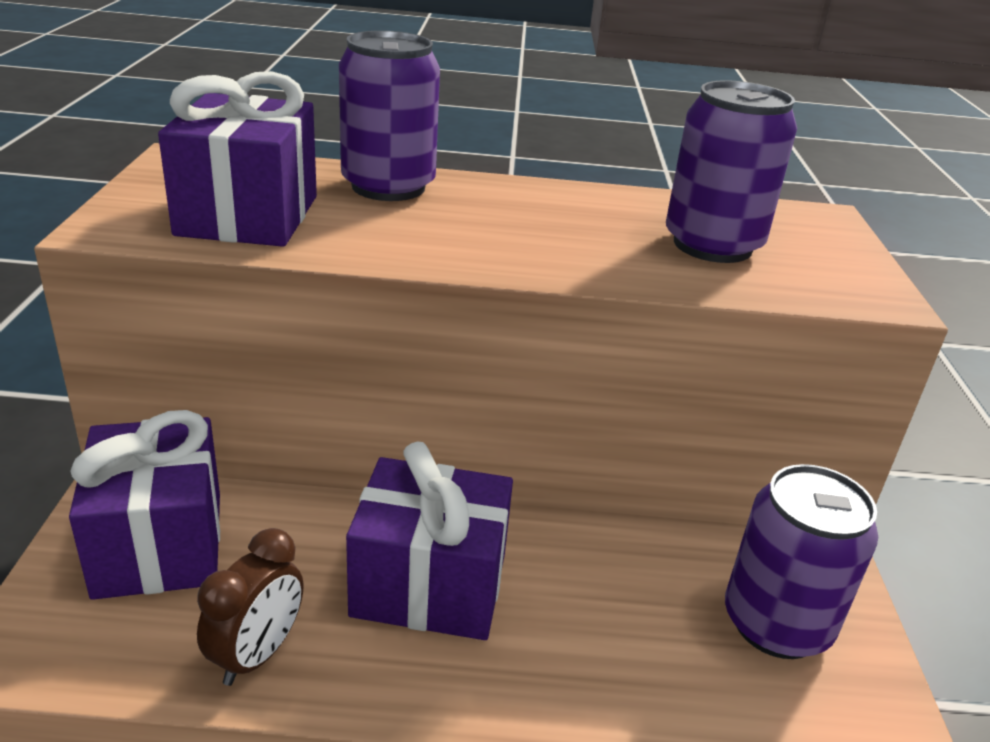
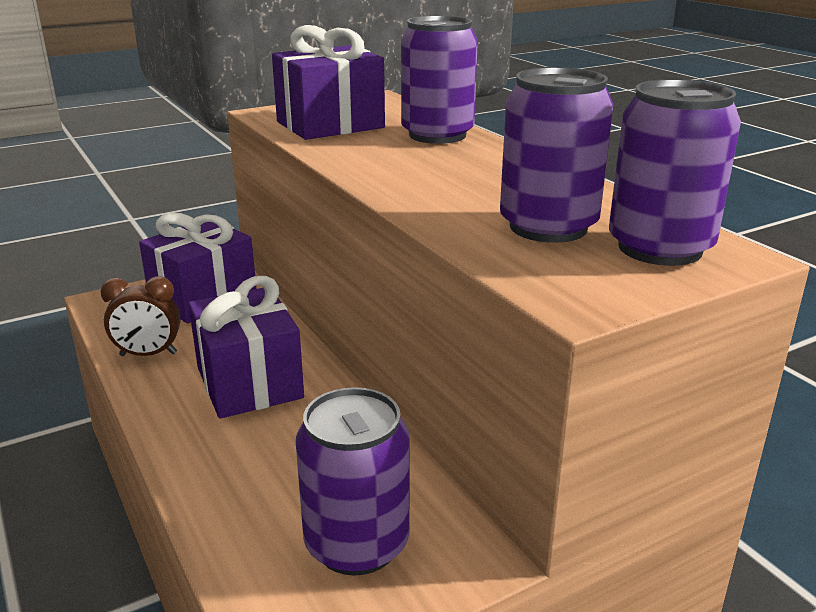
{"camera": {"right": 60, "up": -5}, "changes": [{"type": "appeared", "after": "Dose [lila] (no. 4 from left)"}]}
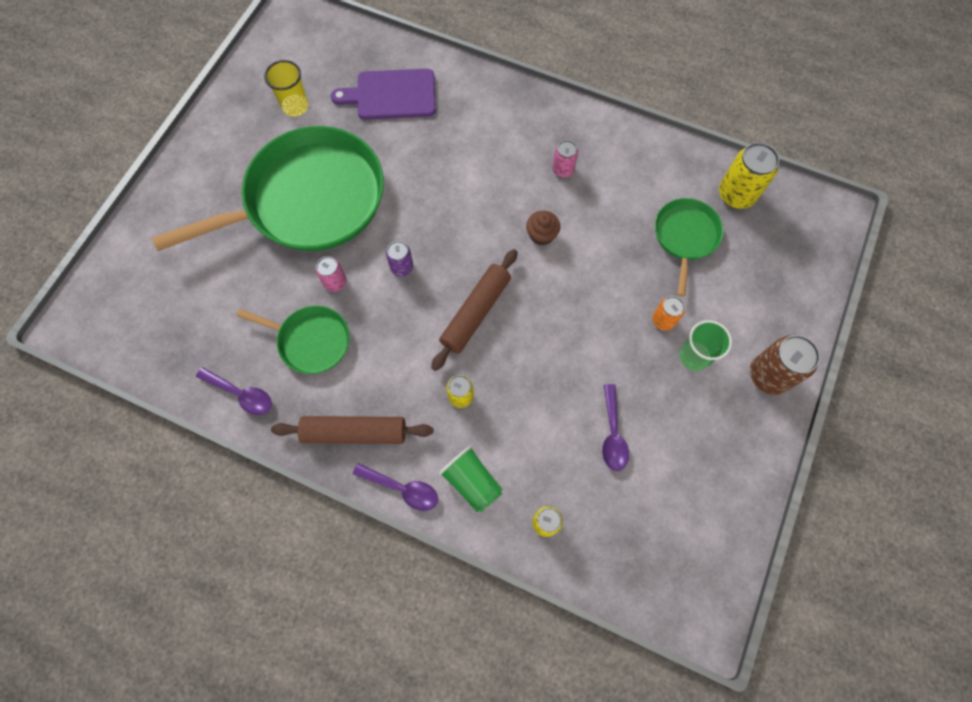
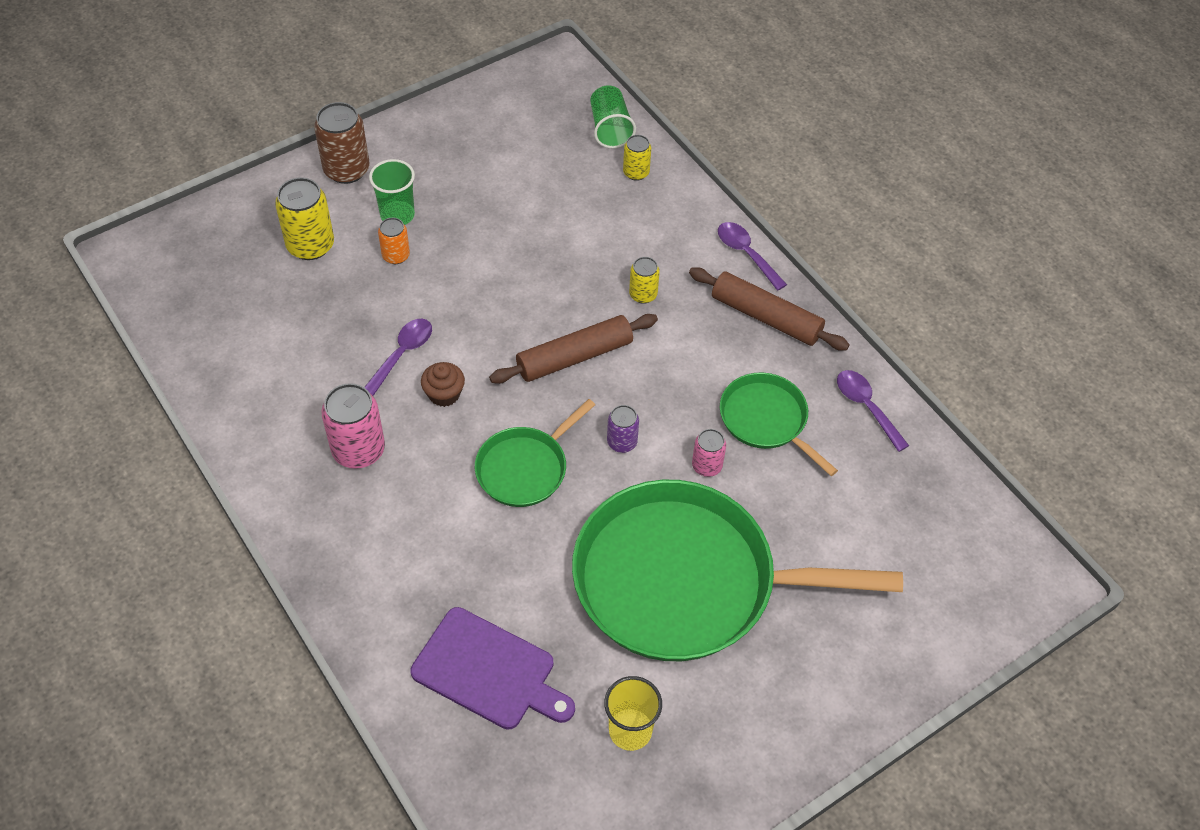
{"camera": {"right": -150, "up": -15}, "changes": [{"type": "relocated", "before": "Becher [grün] (no. 1 from left in the first image)", "after": "Becher [grün] (no. 2 from left)"}, {"type": "size", "before": "Dose [rosa] (no. 2 from left in the first image)", "scale": 1.74}, {"type": "relocated", "before": "Löffel [lila] (no. 3 from left in the first image)", "after": "Löffel [lila] (no. 1 from left)"}, {"type": "relocated", "before": "Pfanne [grün] (no. 3 from left in the first image)", "after": "Pfanne [grün] (no. 1 from left)"}, {"type": "relocated", "before": "Dose [gelb] (no. 3 from left in the first image)", "after": "Dose [gelb] (no. 1 from left)"}]}
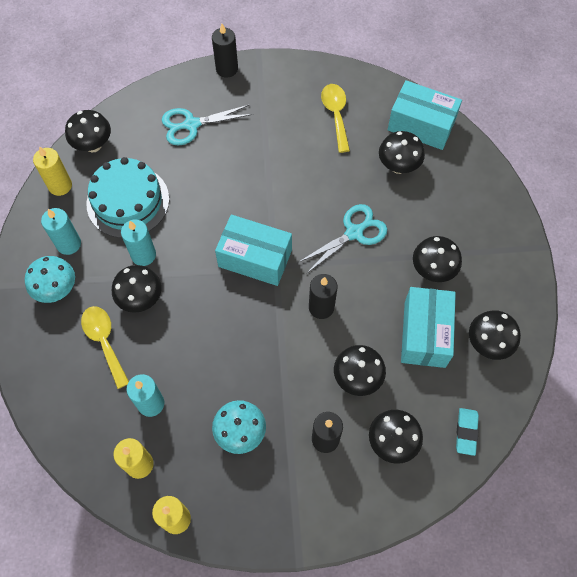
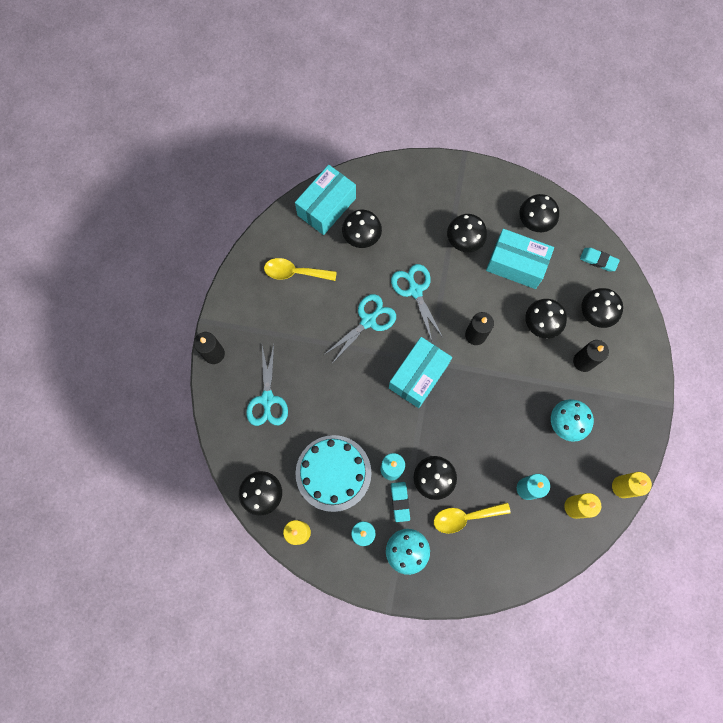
{"camera": {"right": -75, "up": 10}, "changes": [{"type": "appeared", "after": "Schere [türkis] (no. 2 from left)"}, {"type": "appeared", "after": "Radiergummi [türkis] (no. 1 from left)"}]}
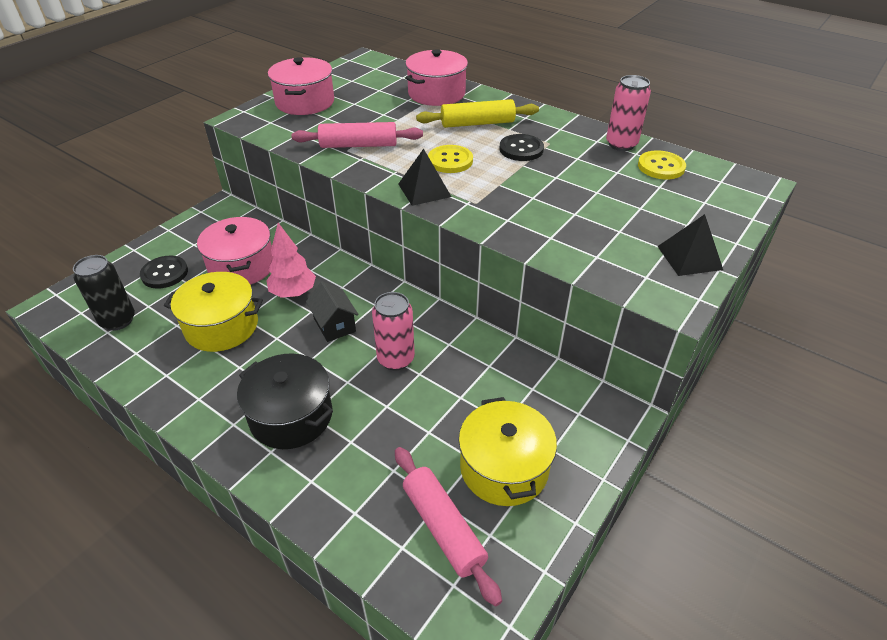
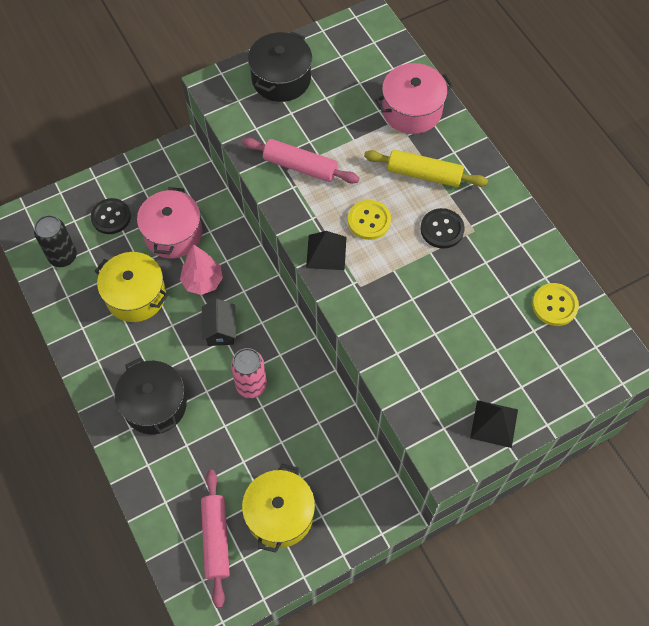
{"camera": {"right": 25, "up": 20}, "changes": [{"type": "colour", "before": "Kochtopf [rosa] (no. 2 from left)", "after": "Kochtopf [schwarz] (no. 2 from left)"}, {"type": "missing", "before": "Dose [rosa] (no. 2 from left)"}]}
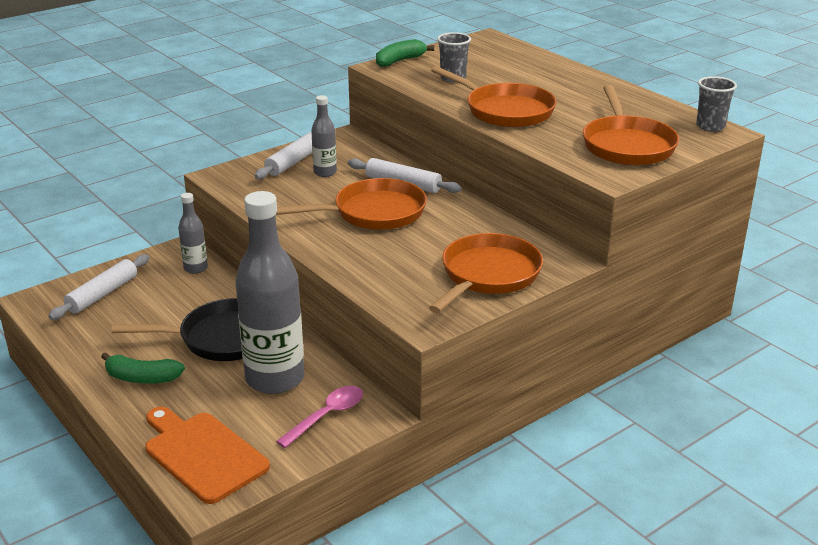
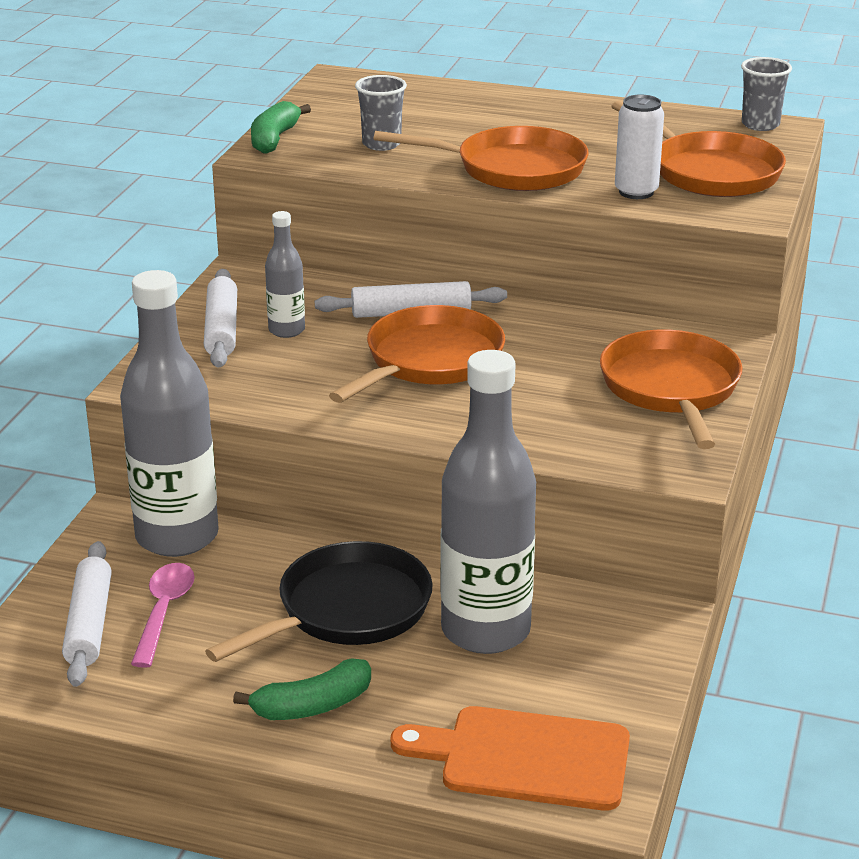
{"camera": {"right": -35, "up": 0}, "changes": [{"type": "size", "before": "Flasche [grau] (no. 1 from left)", "scale": 2.11}, {"type": "relocated", "before": "Löffel [rosa]"}, {"type": "appeared", "after": "Dose [weiß]"}]}
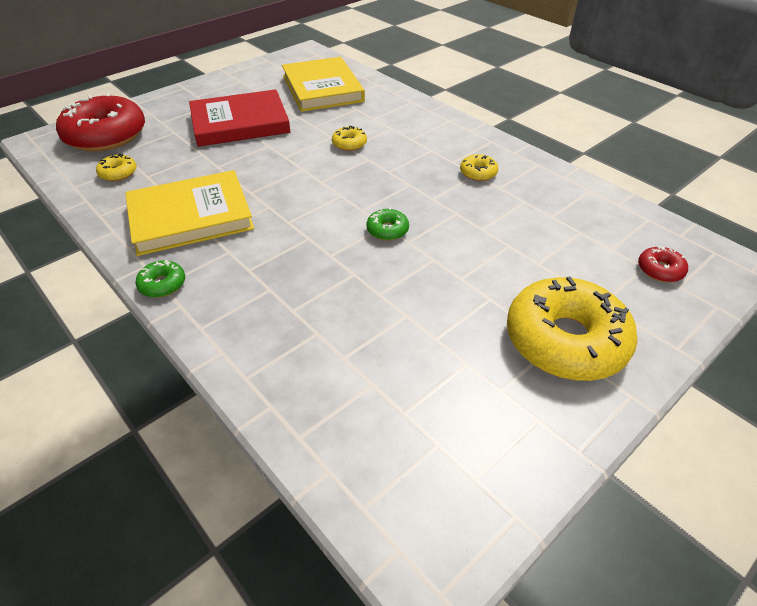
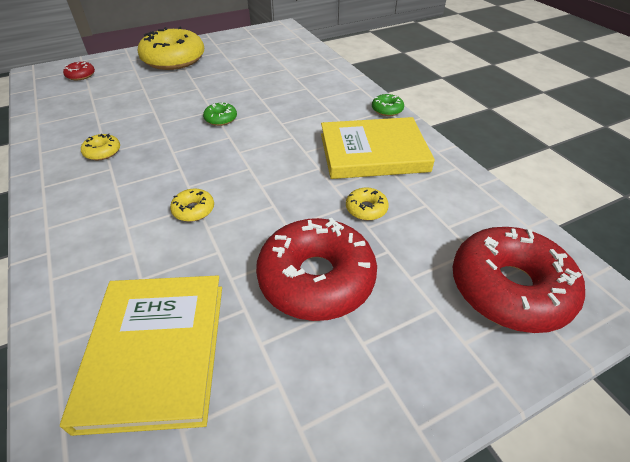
{"camera": {"right": -165, "up": 0}, "changes": [{"type": "relocated", "before": "Donut [gelb] (no. 1 from left in the first image)", "after": "Donut [gelb] (no. 4 from left)"}, {"type": "exchanged", "before": "Buch [rot]", "after": "Donut [rot] (no. 2 from left)"}]}
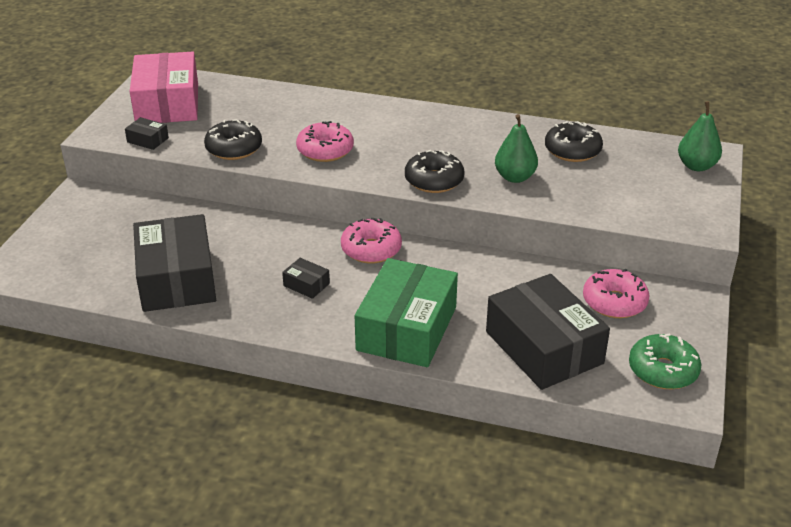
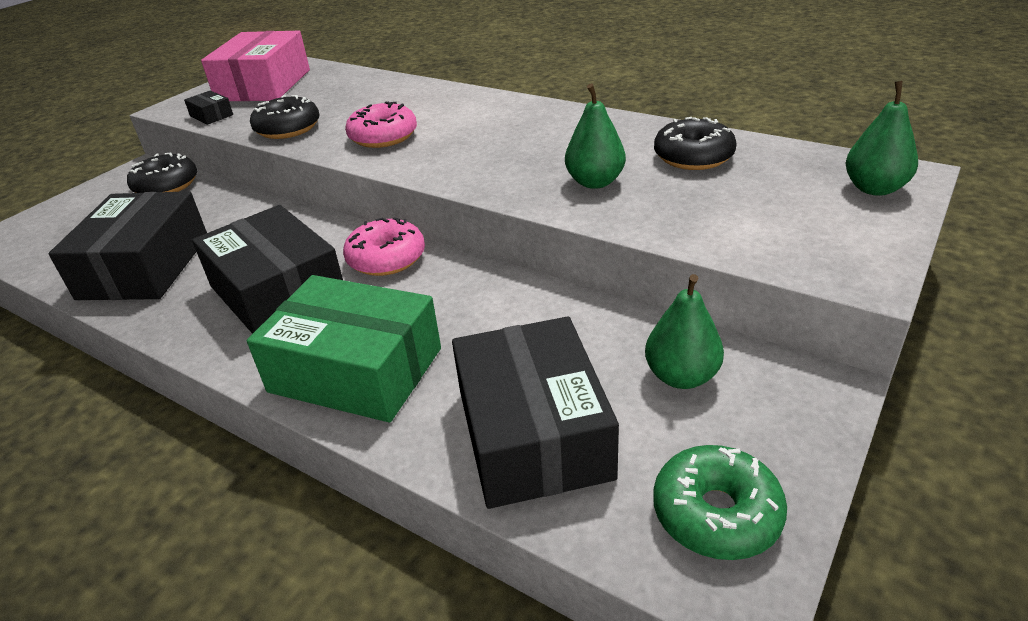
{"camera": {"right": 20, "up": 0}, "changes": [{"type": "size", "before": "Schachtel [schwarz] (no. 3 from left)", "scale": 2.46}, {"type": "spun", "before": "Schachtel [grün]", "turn": 75}, {"type": "relocated", "before": "Donut [schwarz] (no. 2 from left in the first image)", "after": "Donut [schwarz] (no. 1 from left)"}, {"type": "exchanged", "before": "Donut [rosa] (no. 3 from left)", "after": "Birne [grün] (no. 2 from left)"}]}
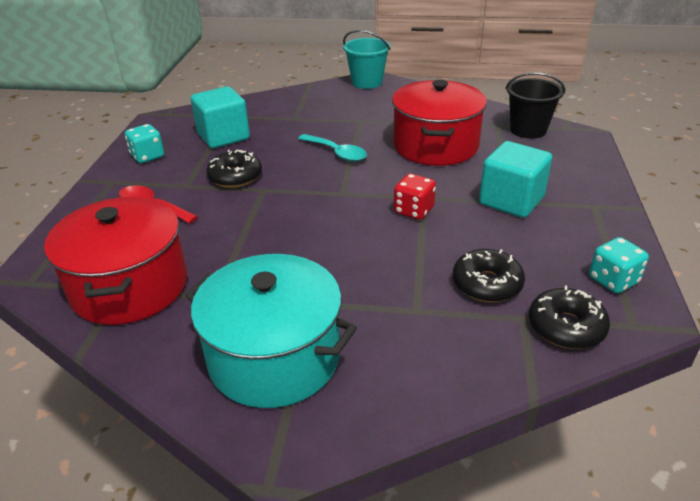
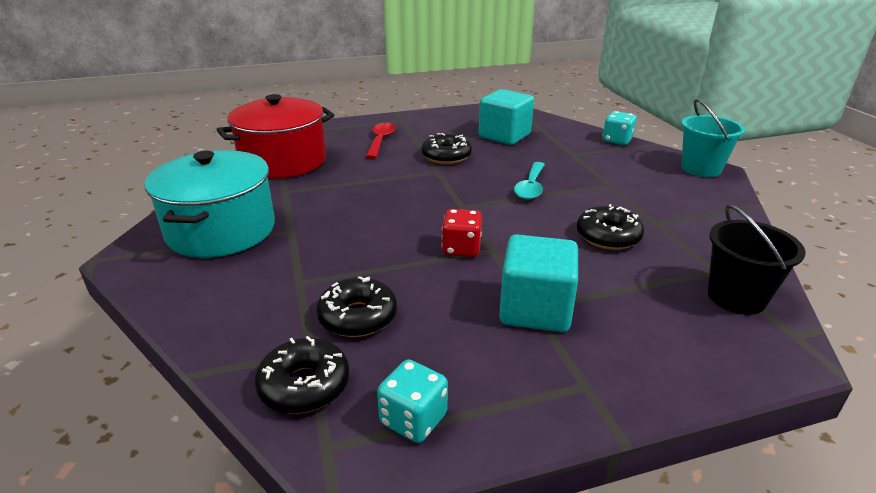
{"camera": {"right": 65, "up": -5}, "changes": [{"type": "relocated", "before": "Spielwürfel [türkis] (no. 1 from left in the first image)", "after": "Spielwürfel [türkis] (no. 2 from left)"}, {"type": "exchanged", "before": "Kochtopf [rot] (no. 2 from left)", "after": "Donut [schwarz] (no. 4 from left)"}]}
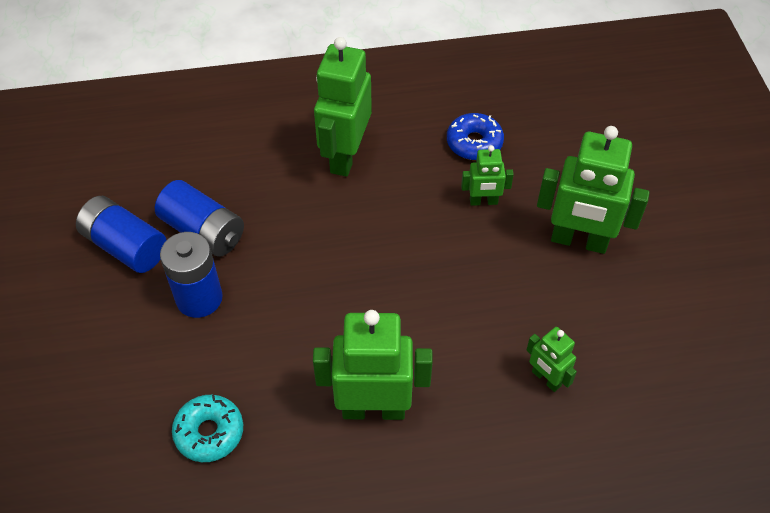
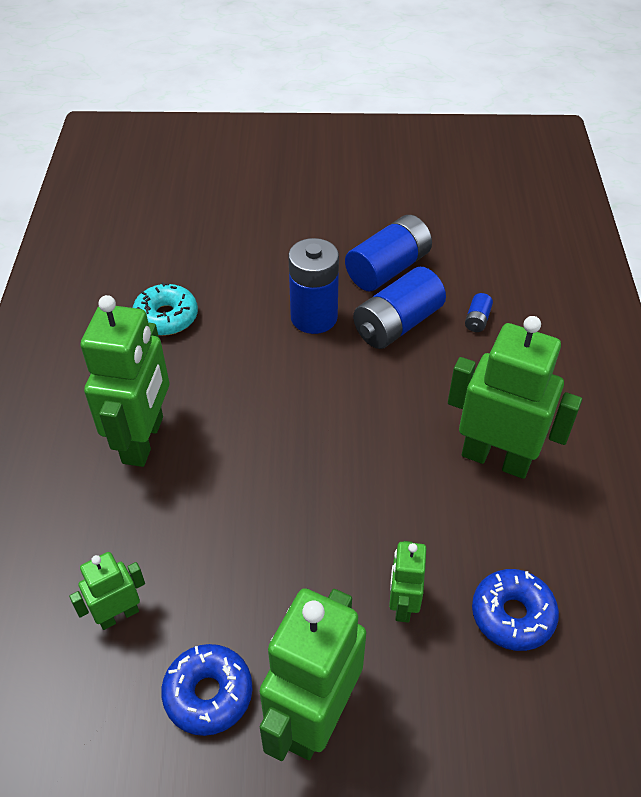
{"camera": {"right": 100, "up": -5}, "changes": [{"type": "appeared", "after": "Donut [blau] (no. 1 from left)"}, {"type": "appeared", "after": "Batterie [blau] (no. 4 from left)"}]}
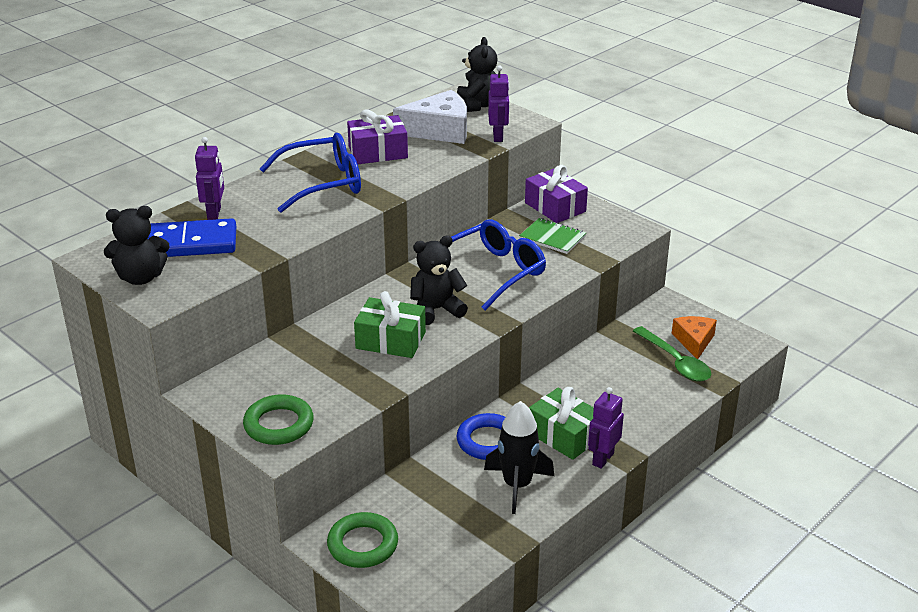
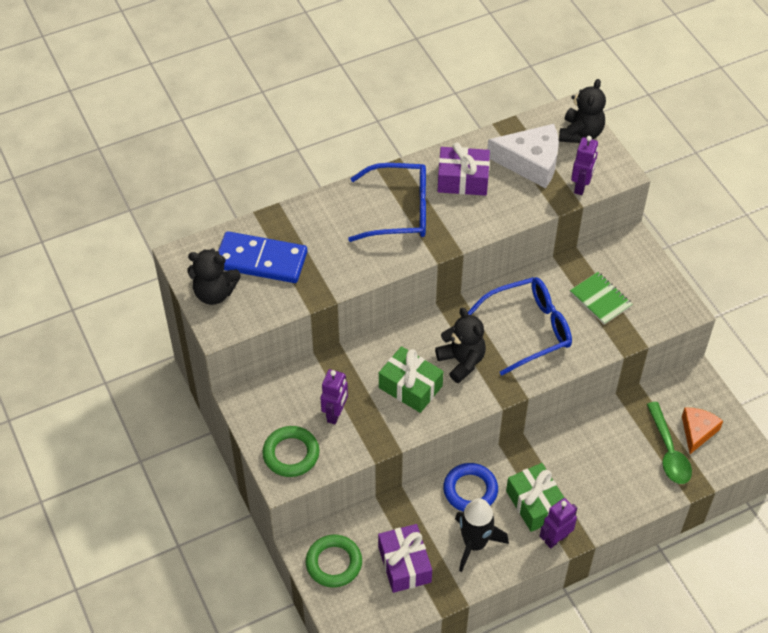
{"camera": {"right": 20, "up": 20}, "changes": [{"type": "relocated", "before": "Roboter [lila] (no. 1 from left)"}, {"type": "spun", "before": "Teddybär [schwarz] (no. 2 from left)", "turn": 60}, {"type": "relocated", "before": "Geschenk [lila] (no. 2 from left in the first image)", "after": "Geschenk [lila] (no. 1 from left)"}]}
